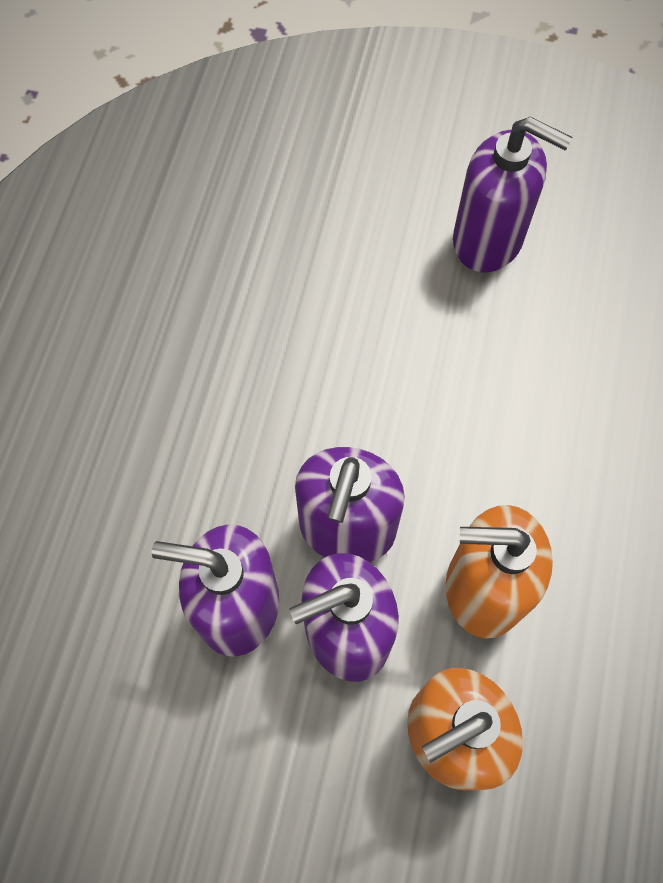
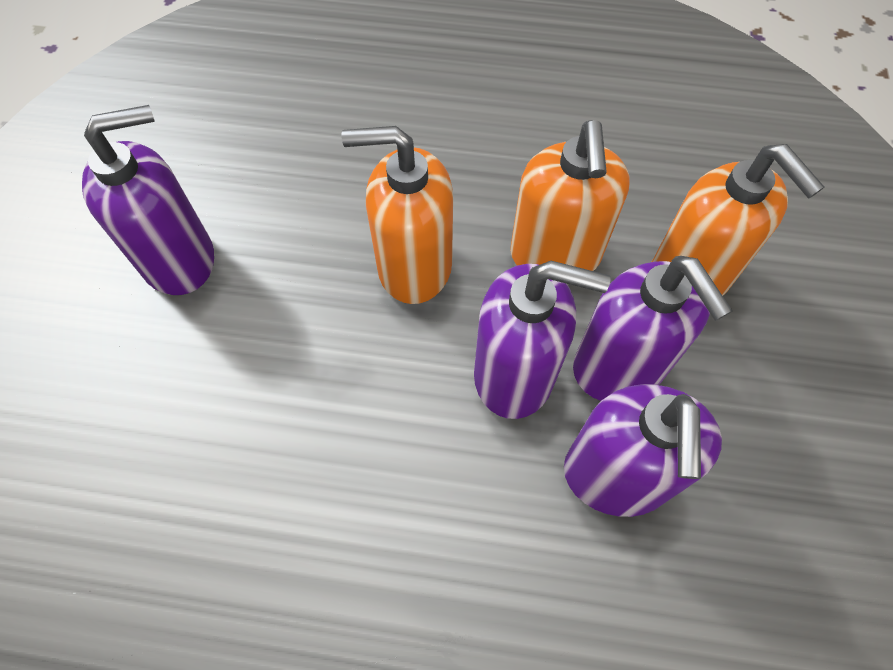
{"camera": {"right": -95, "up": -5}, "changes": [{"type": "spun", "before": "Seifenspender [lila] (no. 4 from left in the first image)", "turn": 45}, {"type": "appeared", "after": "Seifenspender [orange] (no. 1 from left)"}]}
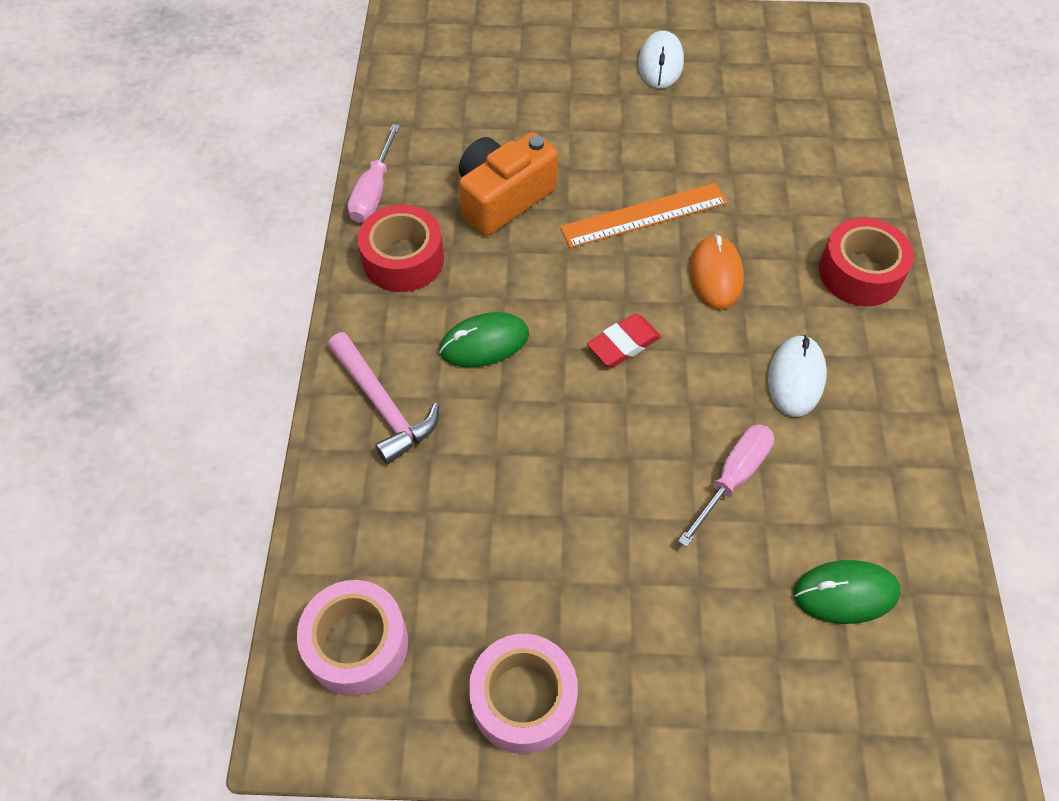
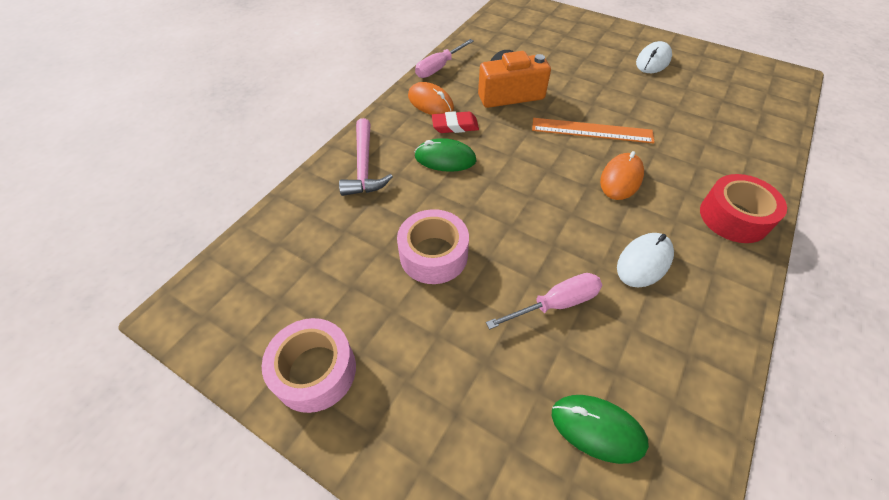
{"camera": {"right": 30, "up": -5}, "changes": [{"type": "relocated", "before": "Klebeband [rosa] (no. 1 from left in the first image)", "after": "Klebeband [rosa] (no. 2 from left)"}, {"type": "exchanged", "before": "Klebeband [rot] (no. 1 from left)", "after": "Computermaus [orange] (no. 1 from left)"}, {"type": "relocated", "before": "Radiergummi [rot]"}]}
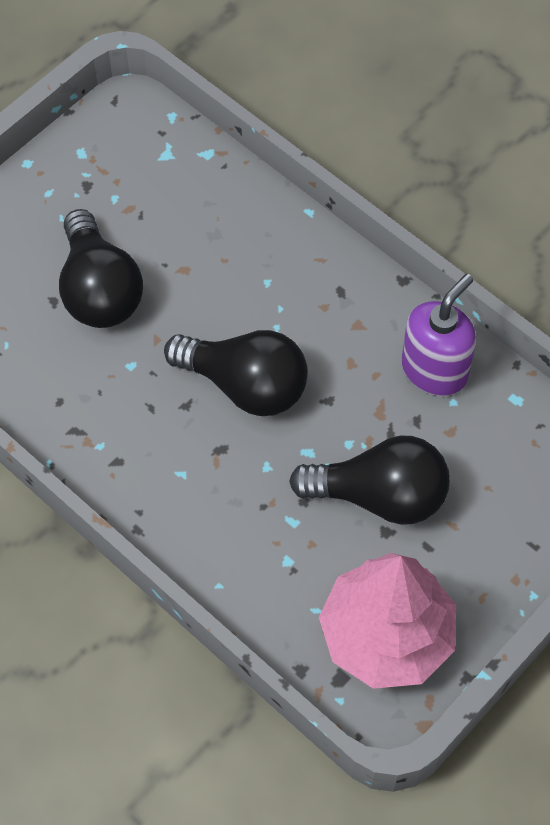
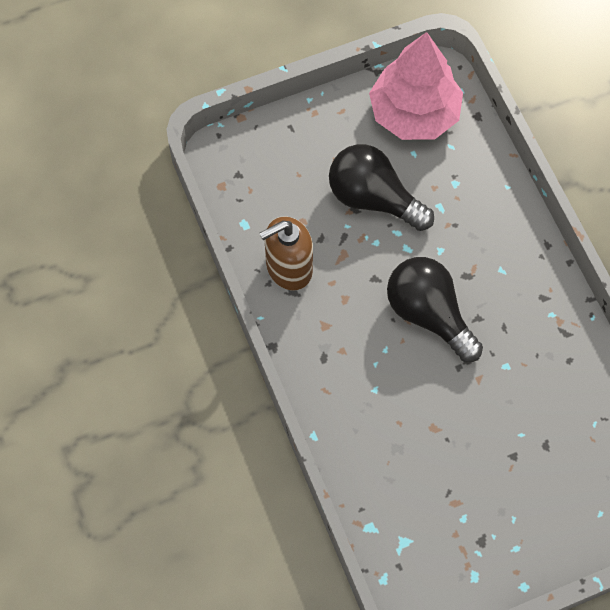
{"camera": {"right": -155, "up": 5}, "changes": [{"type": "missing", "before": "Glühbirne [schwarz] (no. 1 from left)"}, {"type": "colour", "before": "Seifenspender [lila]", "after": "Seifenspender [braun]"}]}
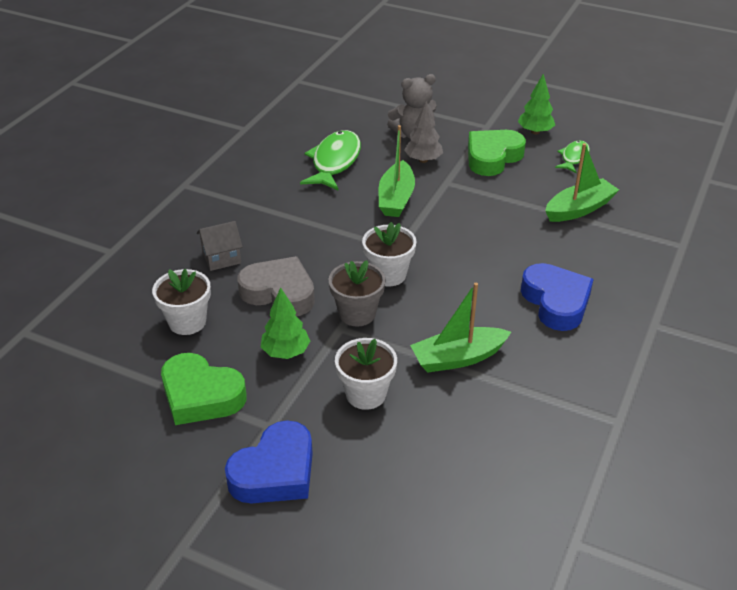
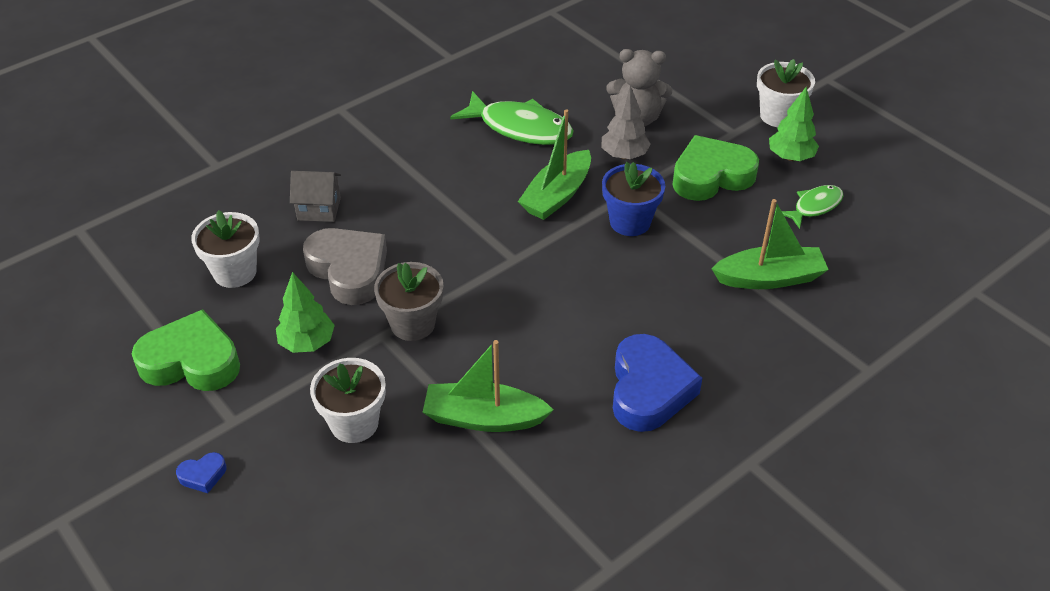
{"camera": {"right": 25, "up": 5}, "changes": [{"type": "spun", "before": "Herz [grün] (no. 1 from left)", "turn": 135}, {"type": "size", "before": "Herz [blau] (no. 1 from left)", "scale": 0.43}, {"type": "spun", "before": "Fisch [grün] (no. 1 from left)", "turn": 75}, {"type": "relocated", "before": "Blumentopf [weiß] (no. 3 from left)"}, {"type": "appeared", "after": "Blumentopf [blau]"}]}
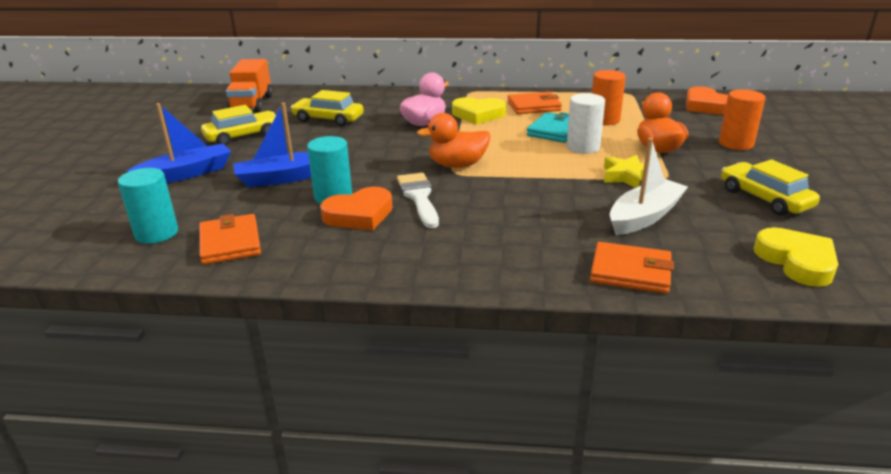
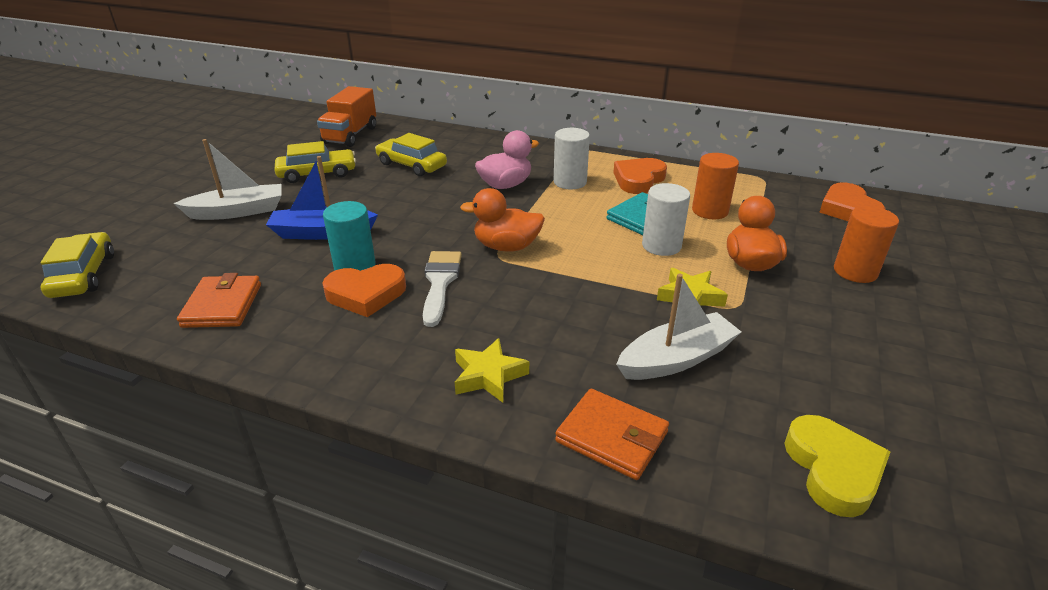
{"camera": {"right": 15, "up": 5}, "changes": [{"type": "missing", "before": "Vollzylinder [türkis] (no. 1 from left)"}, {"type": "colour", "before": "Boot [blau] (no. 1 from left)", "after": "Boot [weiß] (no. 1 from left)"}, {"type": "exchanged", "before": "Herz [gelb] (no. 1 from left)", "after": "Vollzylinder [weiß] (no. 1 from left)"}, {"type": "exchanged", "before": "Geldbörse [orange] (no. 2 from left)", "after": "Herz [orange] (no. 2 from left)"}, {"type": "relocated", "before": "Auto [gelb] (no. 3 from left in the first image)", "after": "Auto [gelb] (no. 1 from left)"}, {"type": "appeared", "after": "Stern [gelb] (no. 1 from left)"}]}
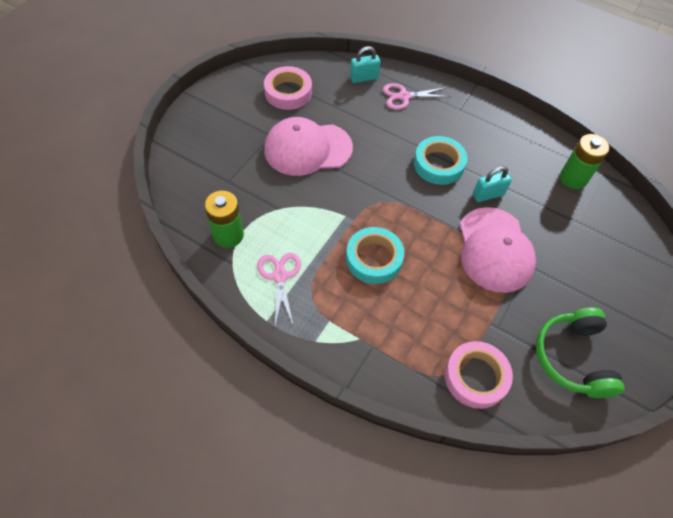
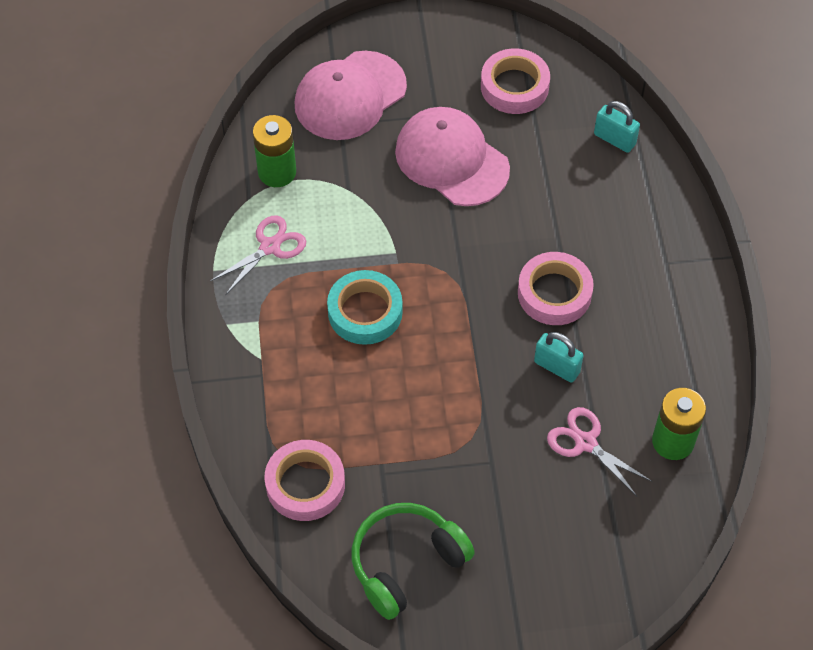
{"camera": {"right": 55, "up": 0}, "changes": [{"type": "relocated", "before": "Schere [rosa] (no. 2 from left)"}, {"type": "colour", "before": "Klebeband [türkis] (no. 2 from left)", "after": "Klebeband [rosa] (no. 3 from left)"}, {"type": "relocated", "before": "Kappe [rosa] (no. 2 from left in the first image)", "after": "Kappe [rosa] (no. 1 from left)"}]}
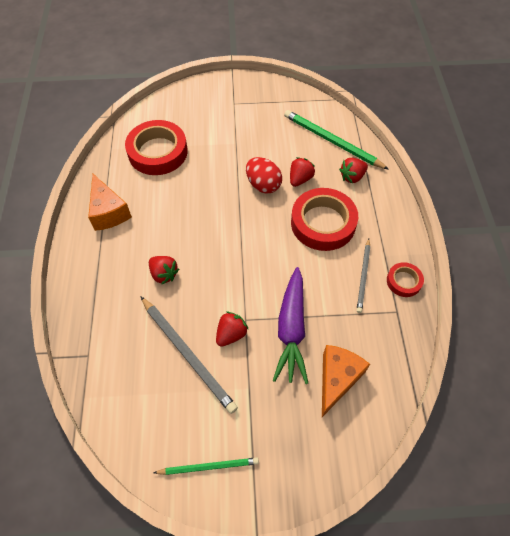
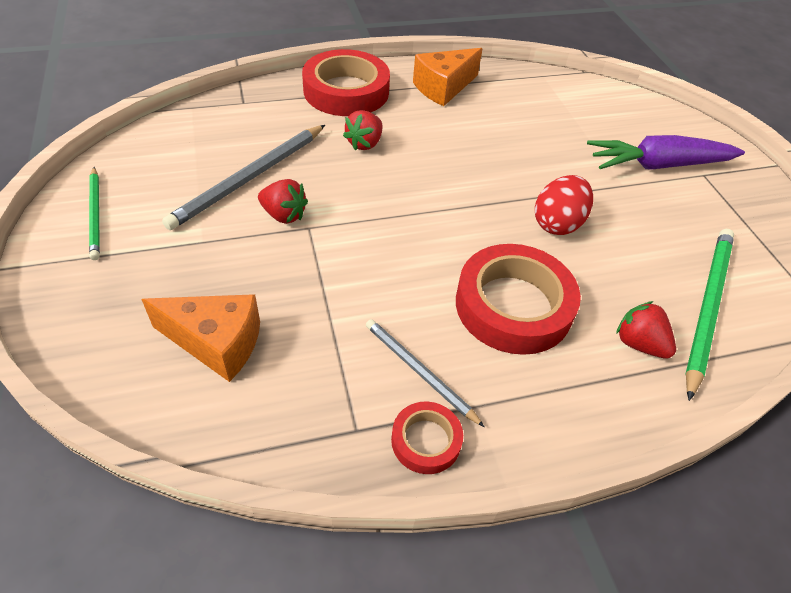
{"camera": {"right": 75, "up": -10}, "changes": [{"type": "relocated", "before": "Klebeband [rot] (no. 1 from left)"}, {"type": "relocated", "before": "Karotte [lila]"}, {"type": "missing", "before": "Erdbeere [rot] (no. 3 from left)"}, {"type": "spun", "before": "Bleistift [grau] (no. 2 from left)", "turn": 45}]}
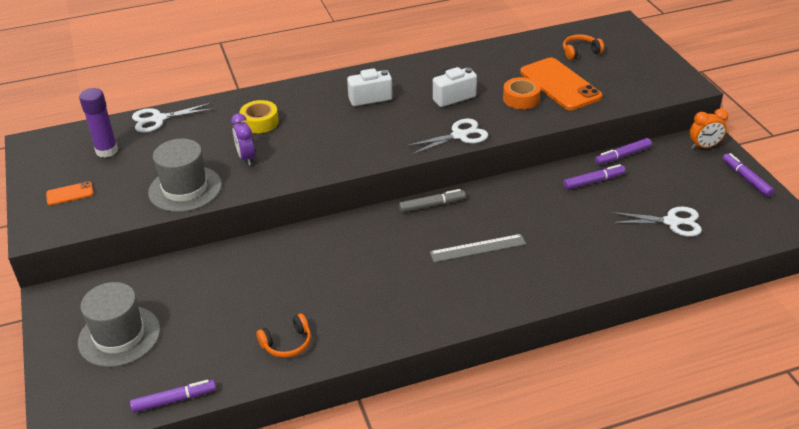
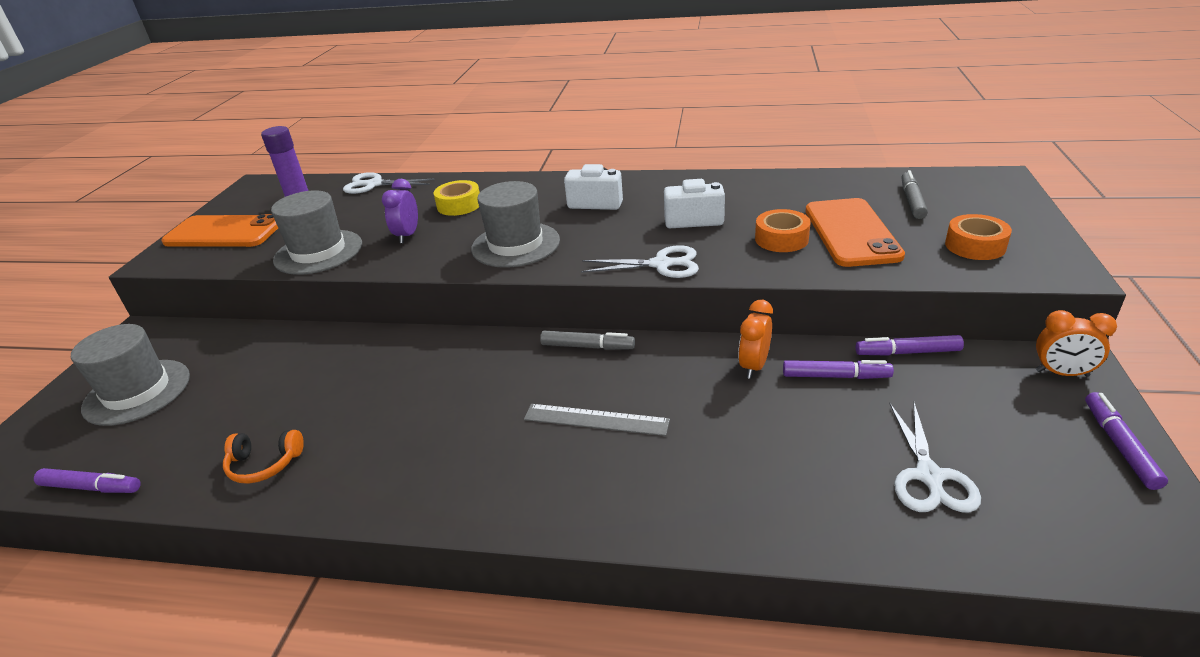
{"camera": {"right": 30, "up": -5}, "changes": [{"type": "size", "before": "Handy [orange] (no. 1 from left)", "scale": 2.19}, {"type": "exchanged", "before": "Kopfhörer [orange] (no. 2 from left)", "after": "Filzstift [grau] (no. 2 from left)"}, {"type": "spun", "before": "Schere [weiß] (no. 3 from left)", "turn": 60}, {"type": "appeared", "after": "Hut [grau] (no. 3 from left)"}, {"type": "appeared", "after": "Wecker [orange] (no. 1 from left)"}, {"type": "appeared", "after": "Klebeband [orange] (no. 2 from left)"}]}
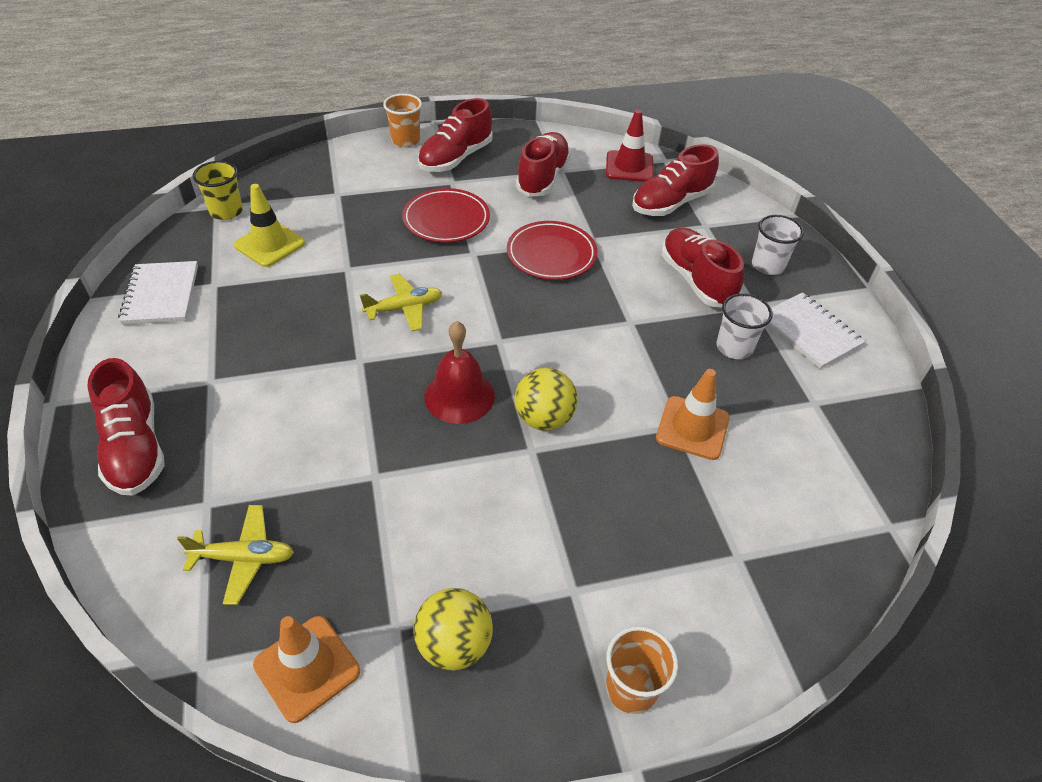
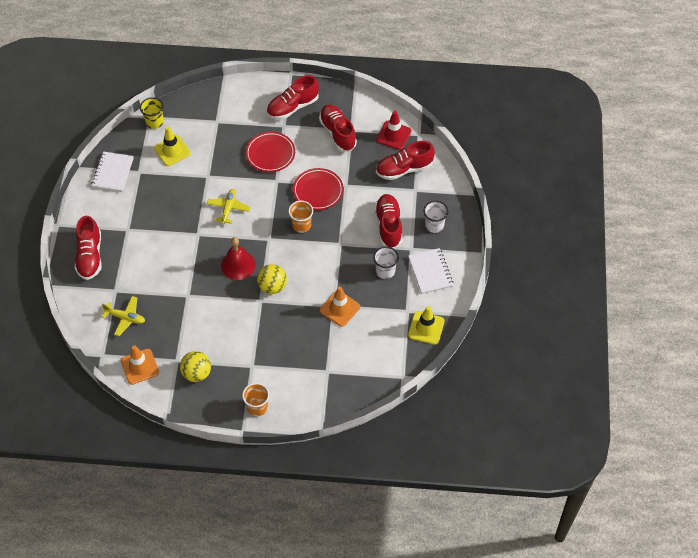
{"camera": {"right": 20, "up": 10}, "changes": [{"type": "spun", "before": "Flugzeug [gelb] (no. 2 from left)", "turn": -75}, {"type": "relocated", "before": "Becher [orange] (no. 1 from left in the first image)", "after": "Becher [orange] (no. 2 from left)"}, {"type": "spun", "before": "Schuh [rot] (no. 3 from left)", "turn": -60}, {"type": "appeared", "after": "Leitkegel [gelb] (no. 2 from left)"}]}
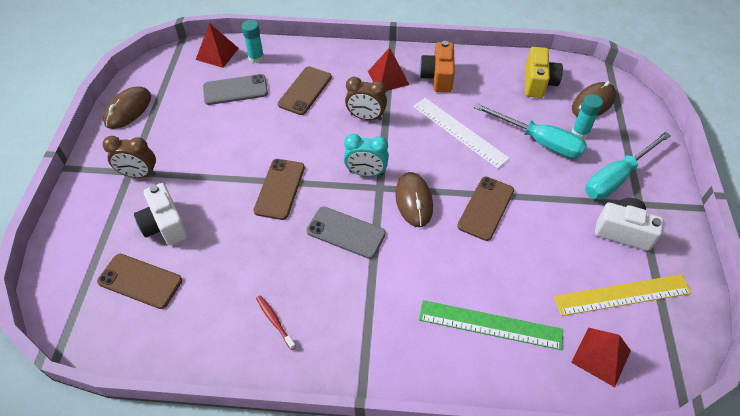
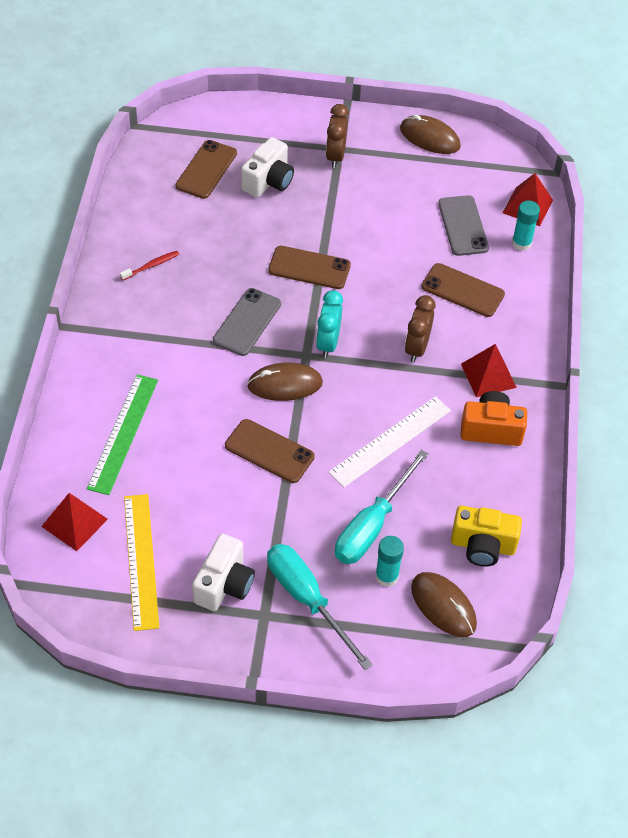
{"camera": {"right": 90, "up": 0}, "changes": [{"type": "spun", "before": "Kamera [weiß] (no. 1 from left in the first image)", "turn": 150}]}
